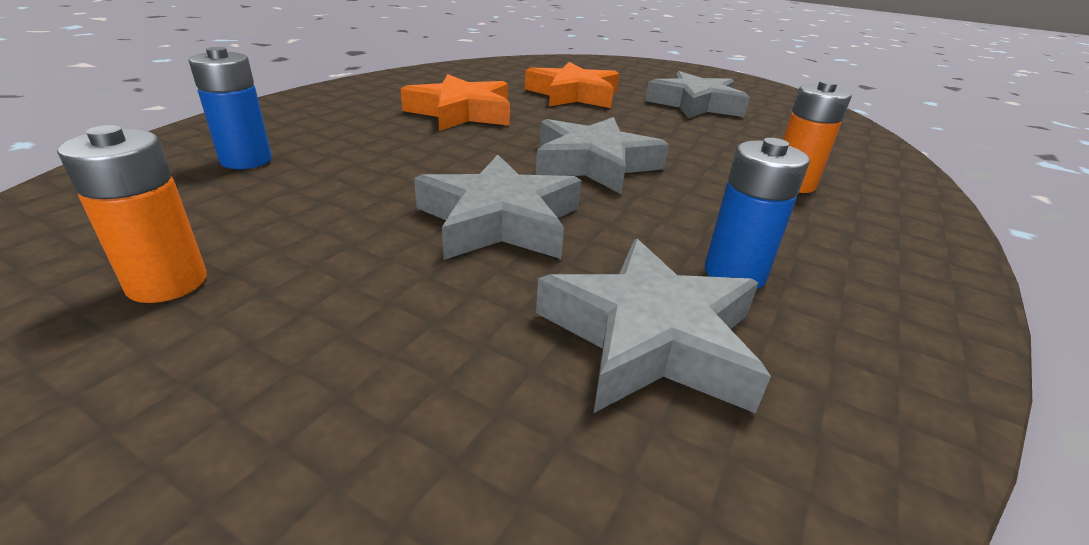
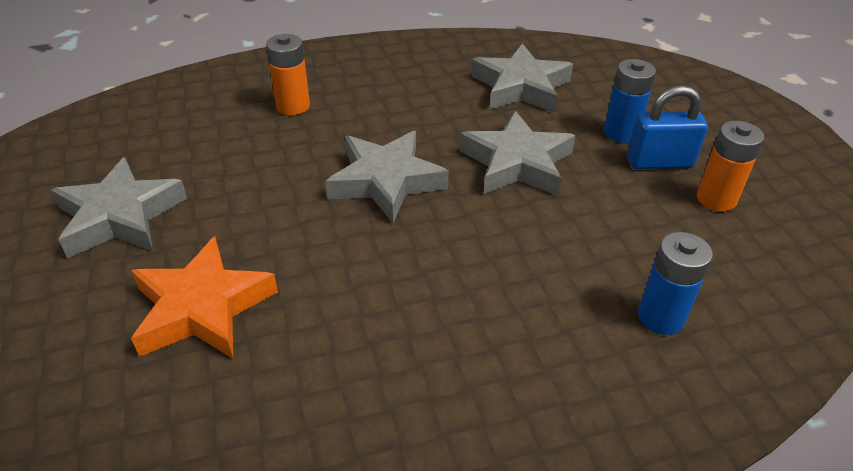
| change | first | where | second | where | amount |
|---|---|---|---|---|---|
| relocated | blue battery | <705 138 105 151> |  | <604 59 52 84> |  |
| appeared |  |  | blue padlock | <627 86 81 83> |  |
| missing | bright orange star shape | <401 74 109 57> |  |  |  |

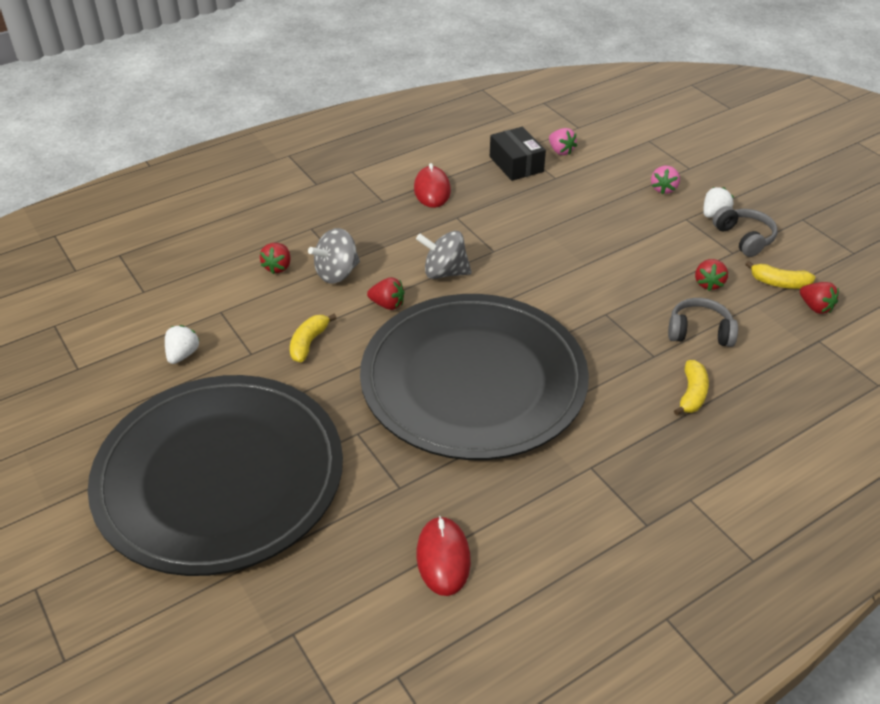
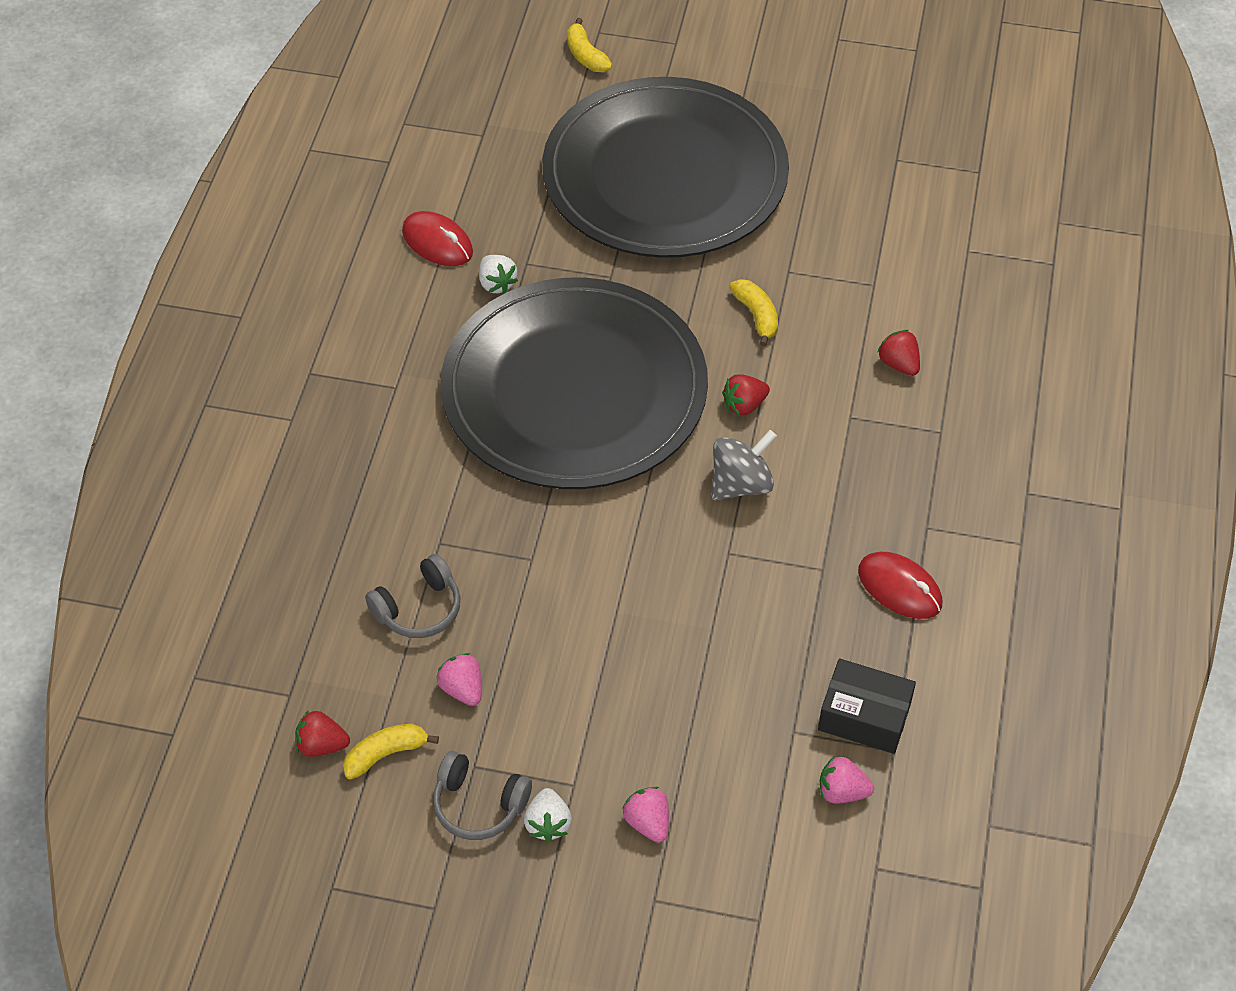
| change | first | where | second | where | amount |
|---|---|---|---|---|---|
| colour | red toy strawberry | <695 259 33 32> | rosy toy strawberry | <436 653 46 53> |  |
| relocated | white toy strawberry | <165 325 35 39> |  | <479 255 39 39> |  |
| relocated | bright yellow banana fruit | <674 360 35 55> |  | <567 18 45 54> |  |
| missing | grey toy top | <308 228 52 56> |  |  |  |

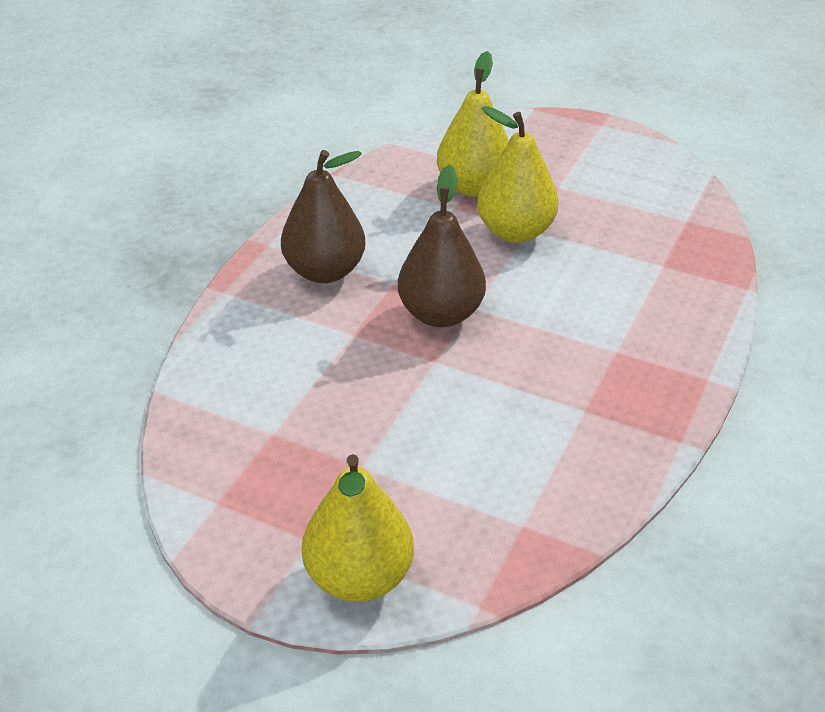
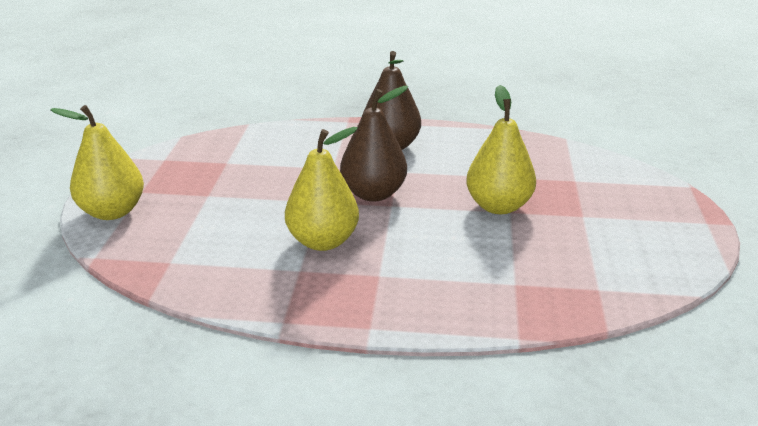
| change | first | where | second | where | amount |
|---|---|---|---|---|---|
| relocated | bright yellow toy pear | <437 51 72 146> |  | <285 127 74 124> |  |

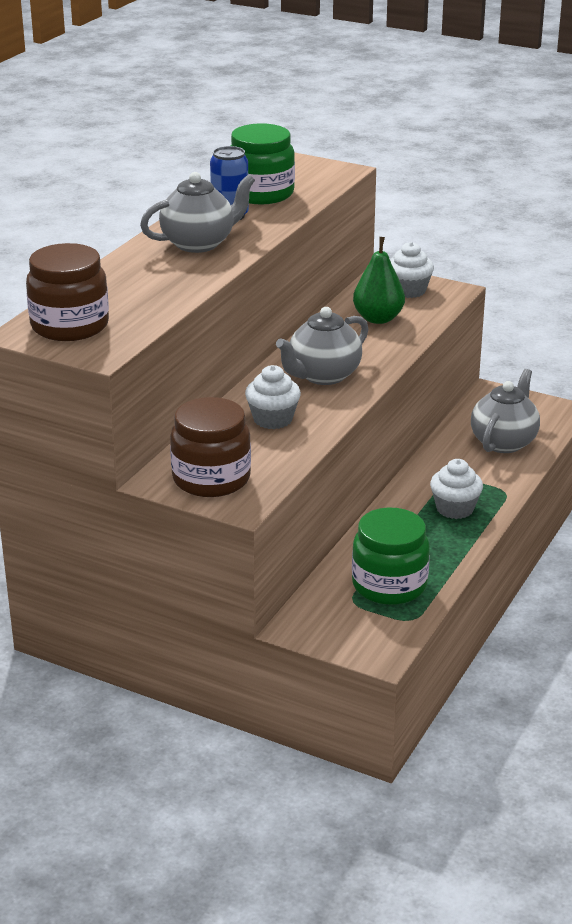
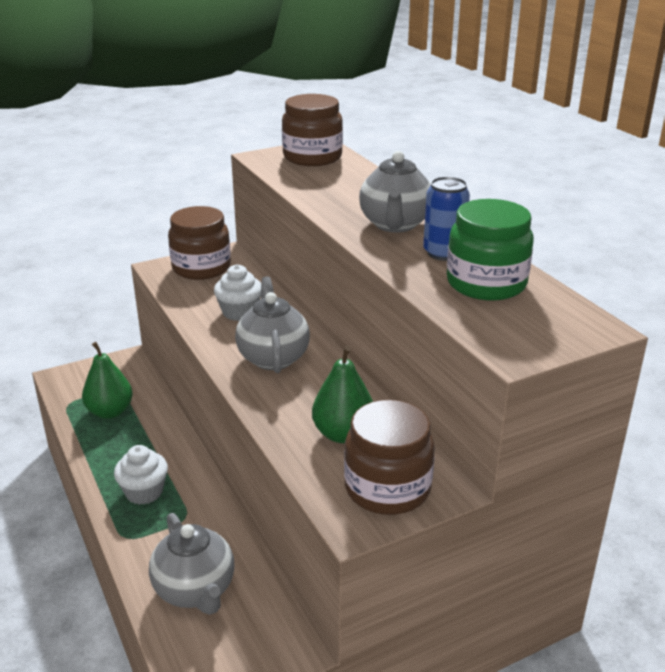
| change | first | where | second | where | amount |
|---|---|---|---|---|---|
| exchanged | emerald preserve jar | <352 508 78 97> | emerald toy pear | <82 342 51 77> |  |
| exchanged | white muffin | <390 242 44 56> | russet preserve jar | <344 400 91 115> |  |

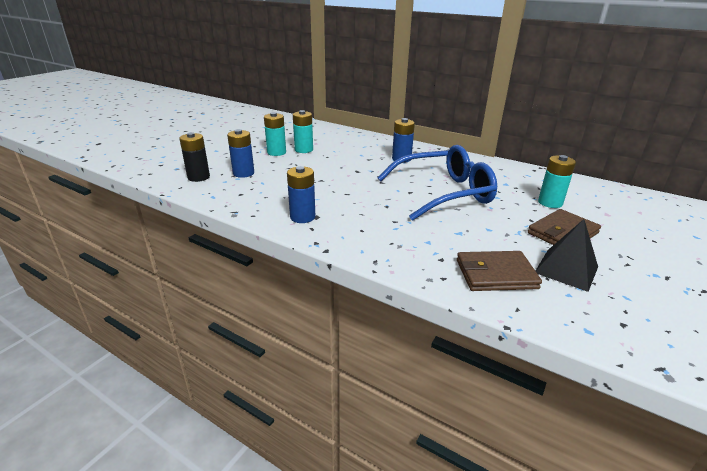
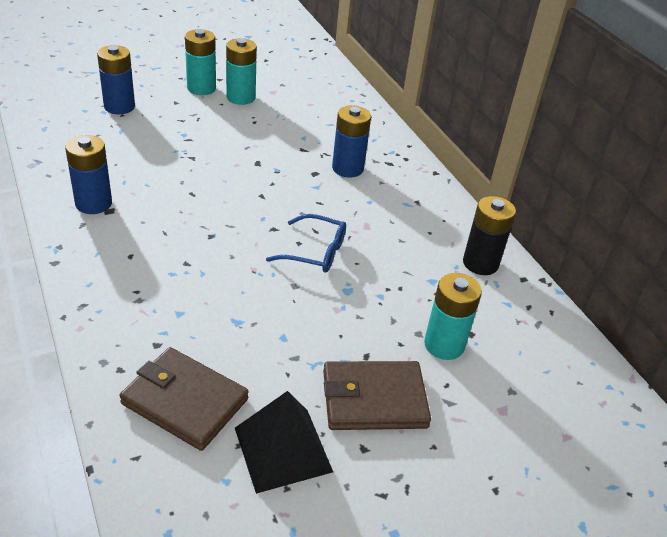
| change | first | where | second | where | amount |
|---|---|---|---|---|---|
| size | blue glasses | <378 145 119 76> |  | <266 214 80 58> | x0.45 |
| relocated | jet-black battery | <179 132 31 50> |  | <463 196 53 79> |  |

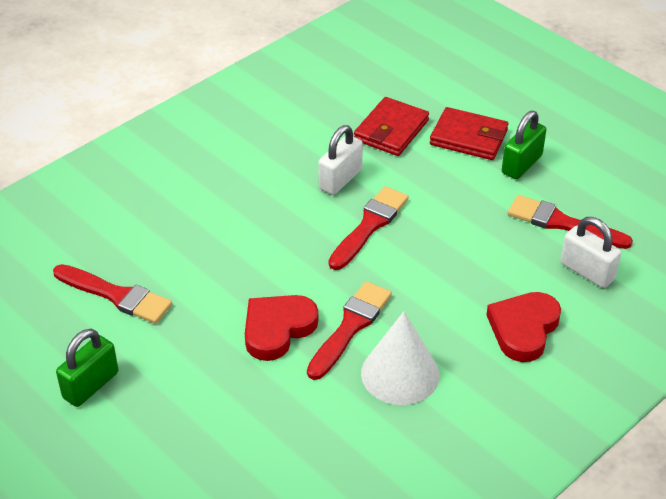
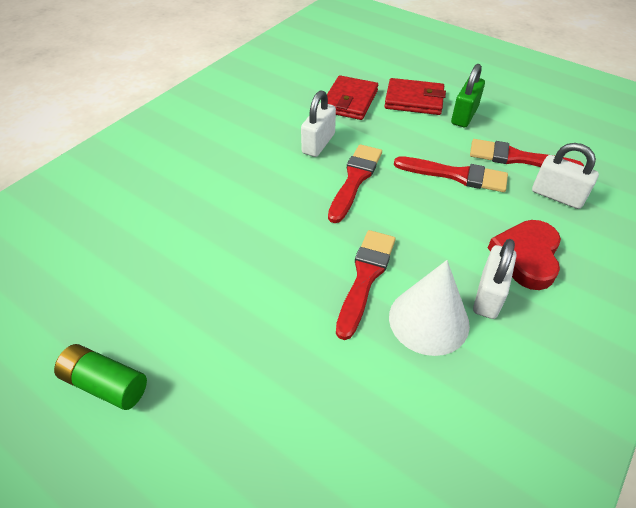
| change | first | where | second | where | amount |
|---|---|---|---|---|---|
| exchanged | emerald padlock | <56 329 63 78> | emerald battery | <54 344 93 66> |  |
| relocated | red brush | <53 264 119 60> |  | <394 156 114 36> |  |
| appeared |  |  | white padlock | <473 239 44 80> |  |
| missing | red heart | <245 295 73 66> |  |  |  |

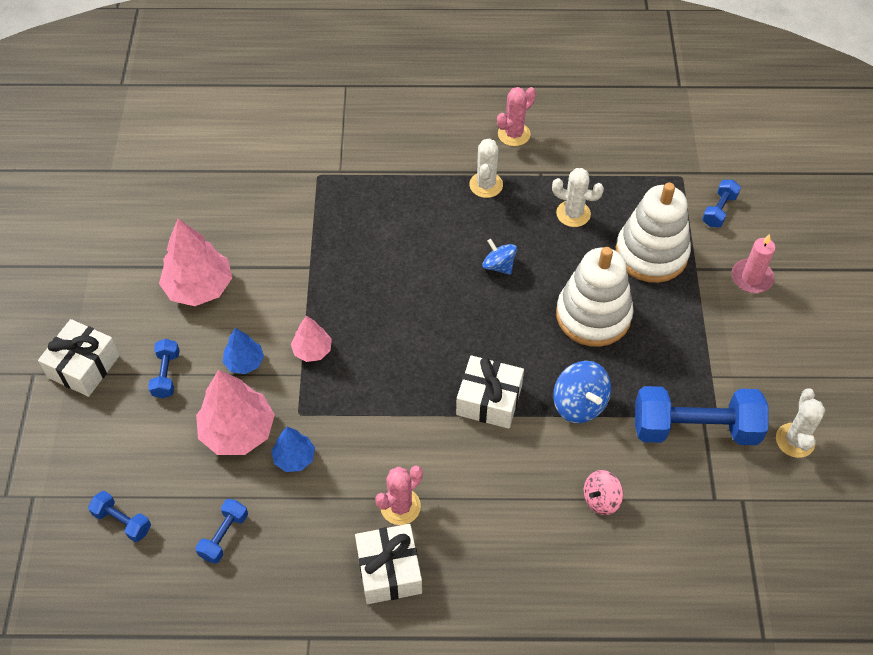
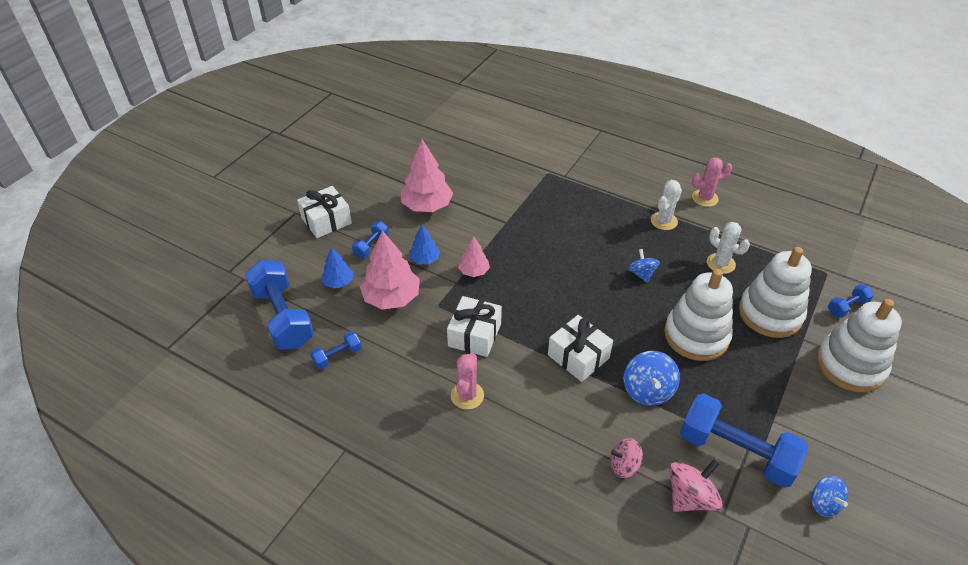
| change | first | where | second | where | amount |
|---|---|---|---|---|---|
| size | blue free weight | <88 491 63 51> |  | <245 260 69 89> | x2.11 |
| relocated | blue fir tree | <272 427 43 45> |  | <321 247 32 41> |  |
| relocated | white gift | <355 524 67 80> |  | <447 296 55 61> |  |
| spun | rosy saguaro cactus | <375 465 48 60> |  | <451 353 33 57> | 60 degrees counterclockwise |
| appeared |  |  | rosy toy top | <669 459 53 53> |  |
| exchanged | white saguaro cactus | <776 388 49 70> | blue toy top | <812 476 36 41> |  |
| exchanged | rosy wax candle | <731 234 44 59> | white ring stacker | <817 299 85 93> |  |

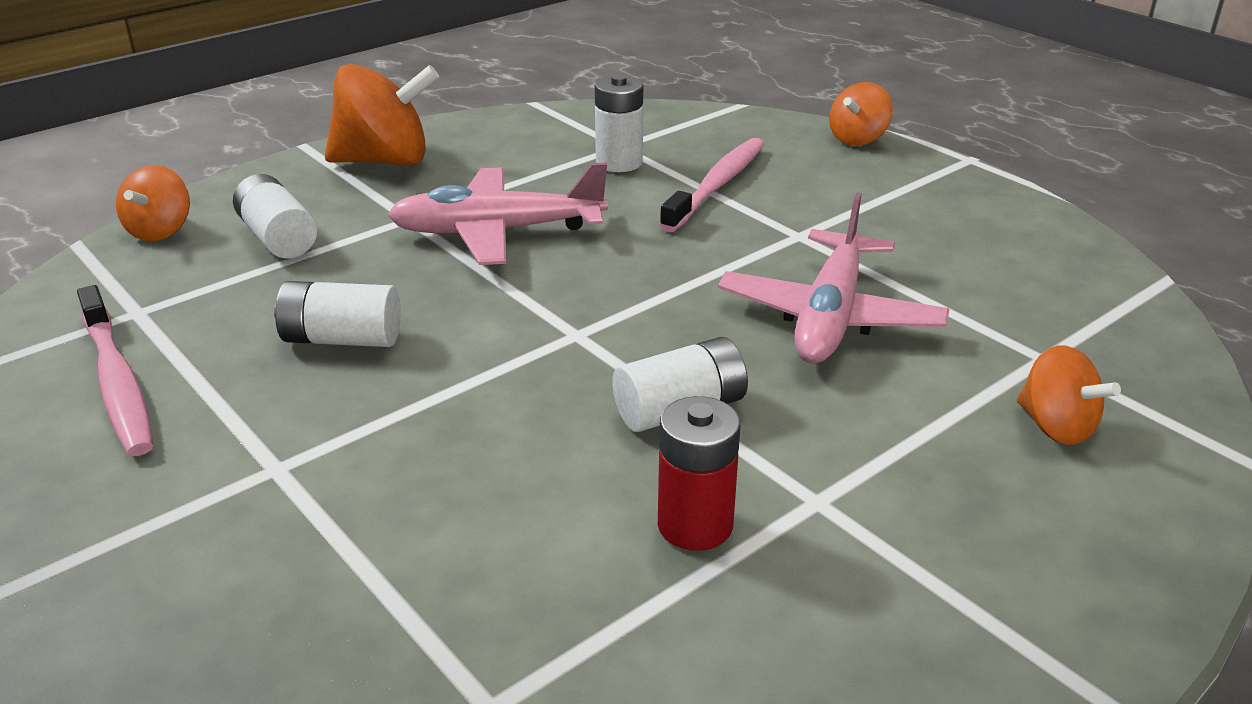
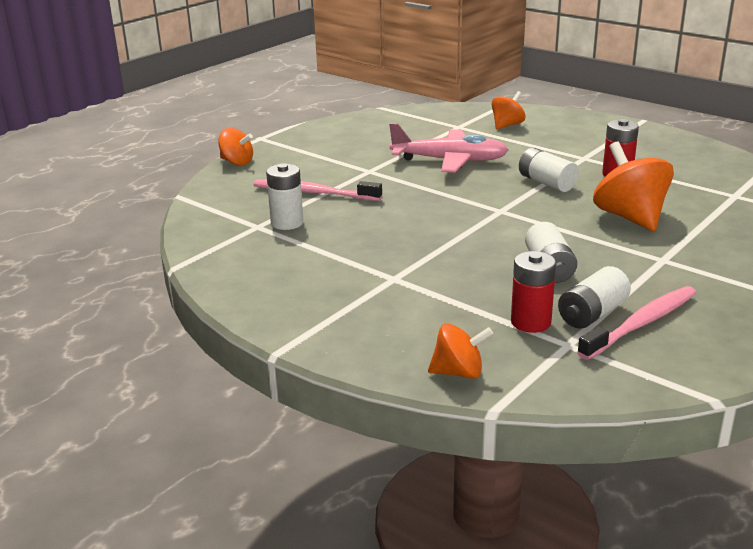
| change | first | where | second | where | amount |
|---|---|---|---|---|---|
| appeared |  |  | red battery | <511 251 45 82> |  |
| relocated | white battery | <233 174 84 85> |  | <558 266 73 63> |  |
| relocated | bright orange toy top | <325 64 114 102> |  | <593 142 81 89> |  |
| missing | rosy toy plane | <388 162 220 103> |  |  |  |

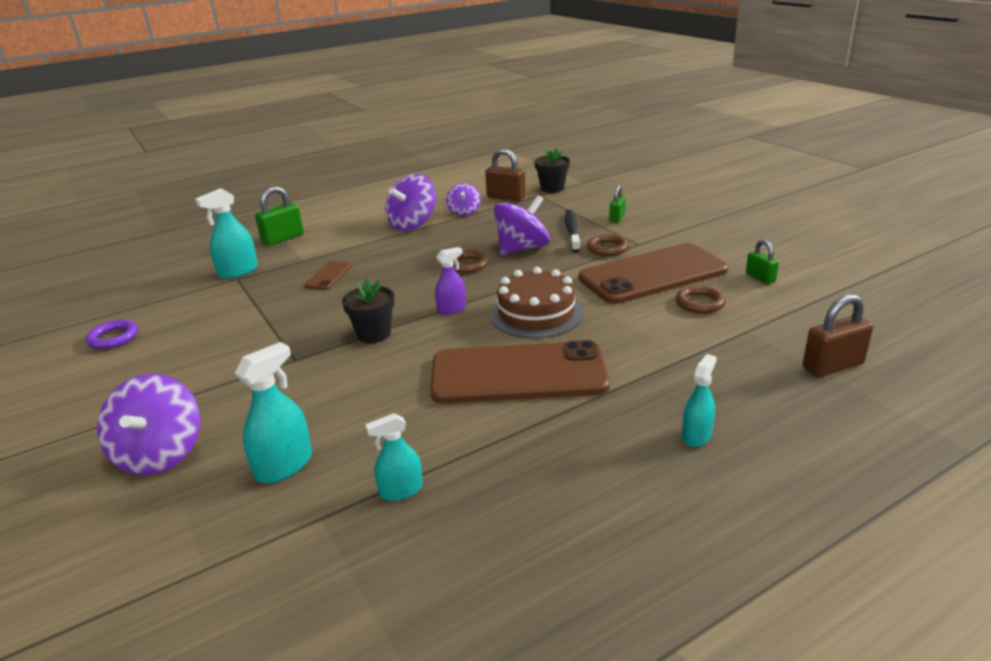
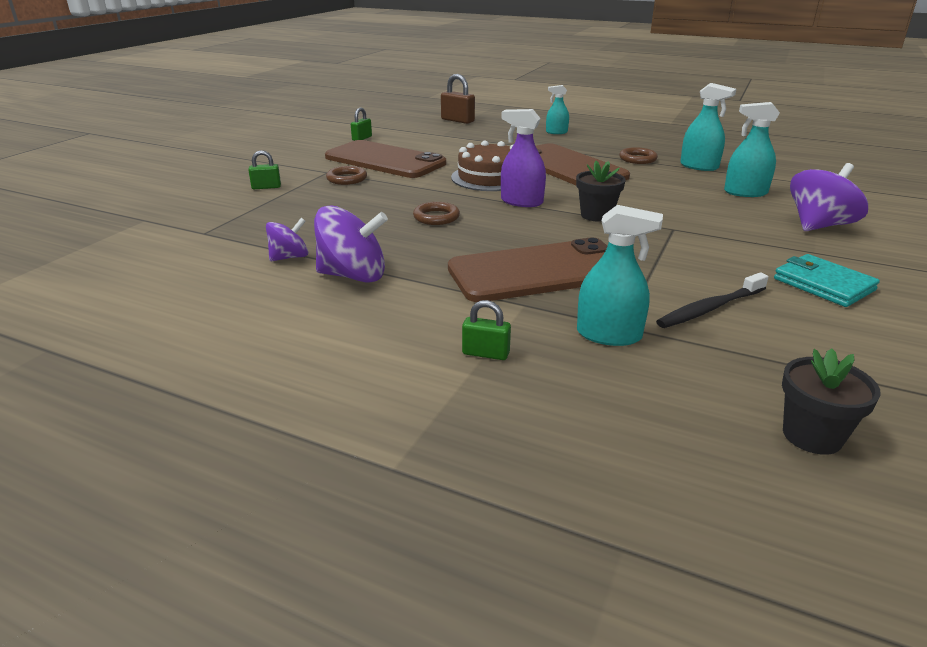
| change | first | where | second | where | amount |
|---|---|---|---|---|---|
| size | russet smartphone | <304 261 48 29> |  | <448 237 159 65> | x2.40 |
| size | emerald padlock | <255 186 49 60> |  | <462 300 49 60> | x0.62 |
| size | violet sprayer | <435 247 31 68> |  | <501 109 45 98> | x1.50 |
| relocated | russet torus | <676 285 50 29> |  | <619 147 39 17> |  |
| relocated | jet-black toothbrush | <565 209 15 43> |  | <656 272 113 56> |  |
| size | turquoise sprayer | <365 413 58 88> |  | <680 83 56 88> | x1.50 |
| appeared |  |  | turquoise wallet | <774 254 106 53> |  |
| relocated | jet-black flower pot | <534 148 36 45> |  | <782 348 99 107> |  |
| missing | violet torus | <86 320 52 29> |  |  |  |
| missing | russet padlock | <485 148 41 53> |  |  |  |
| missing | violet toy top | <494 195 56 60> |  |  |  |

